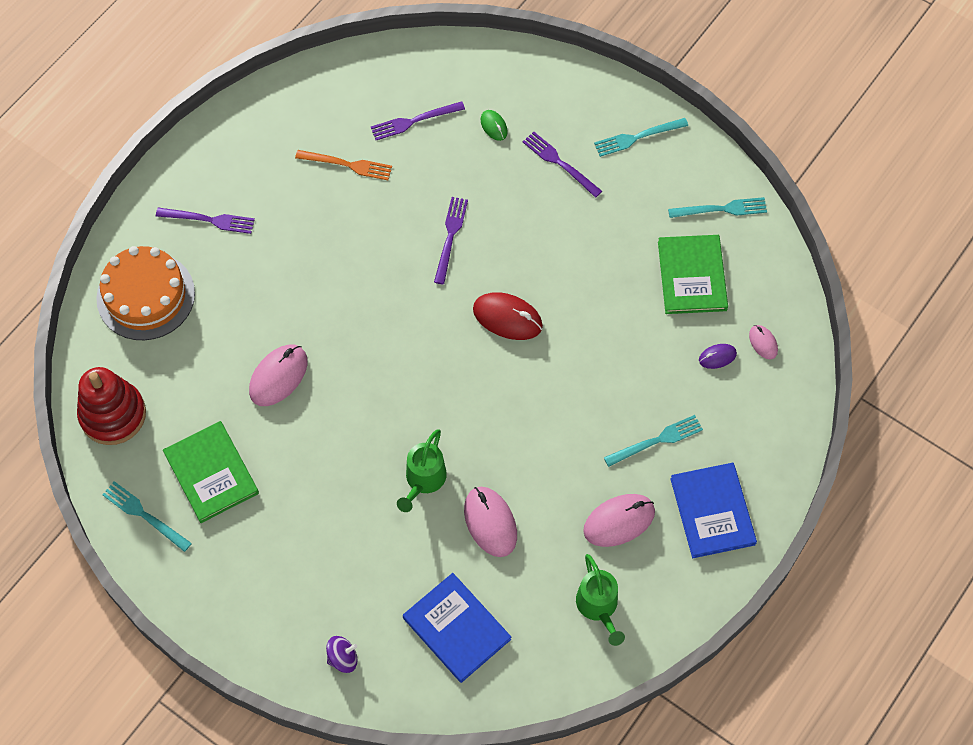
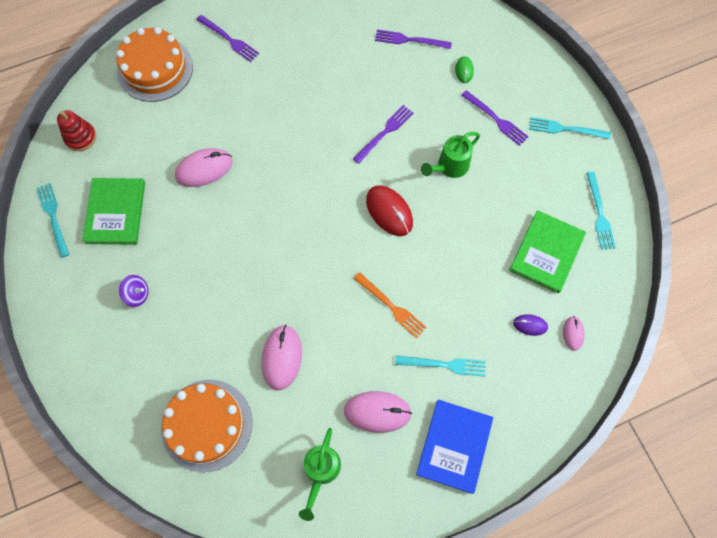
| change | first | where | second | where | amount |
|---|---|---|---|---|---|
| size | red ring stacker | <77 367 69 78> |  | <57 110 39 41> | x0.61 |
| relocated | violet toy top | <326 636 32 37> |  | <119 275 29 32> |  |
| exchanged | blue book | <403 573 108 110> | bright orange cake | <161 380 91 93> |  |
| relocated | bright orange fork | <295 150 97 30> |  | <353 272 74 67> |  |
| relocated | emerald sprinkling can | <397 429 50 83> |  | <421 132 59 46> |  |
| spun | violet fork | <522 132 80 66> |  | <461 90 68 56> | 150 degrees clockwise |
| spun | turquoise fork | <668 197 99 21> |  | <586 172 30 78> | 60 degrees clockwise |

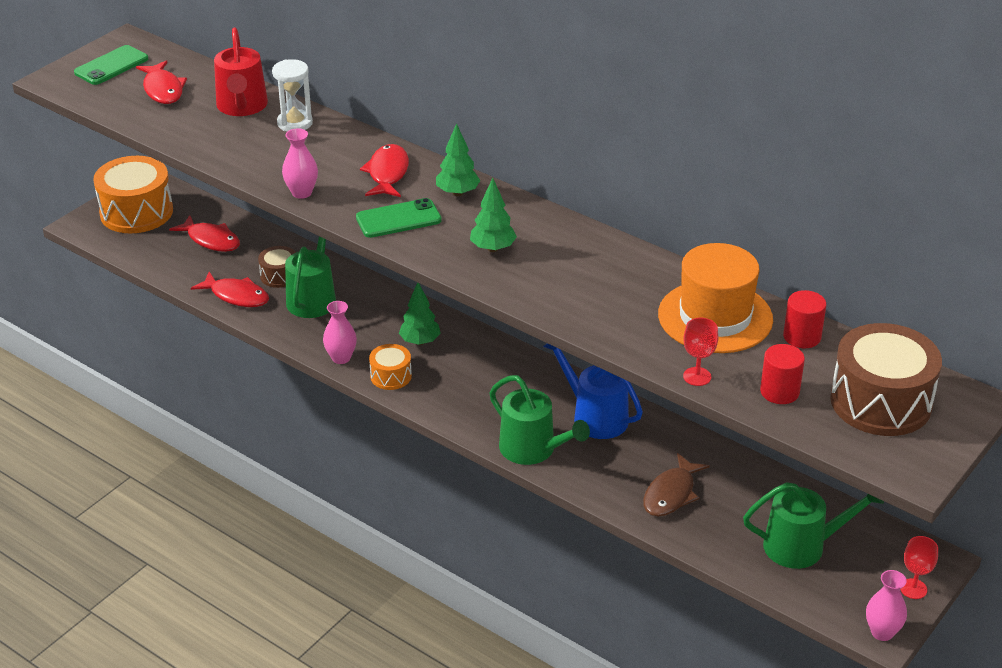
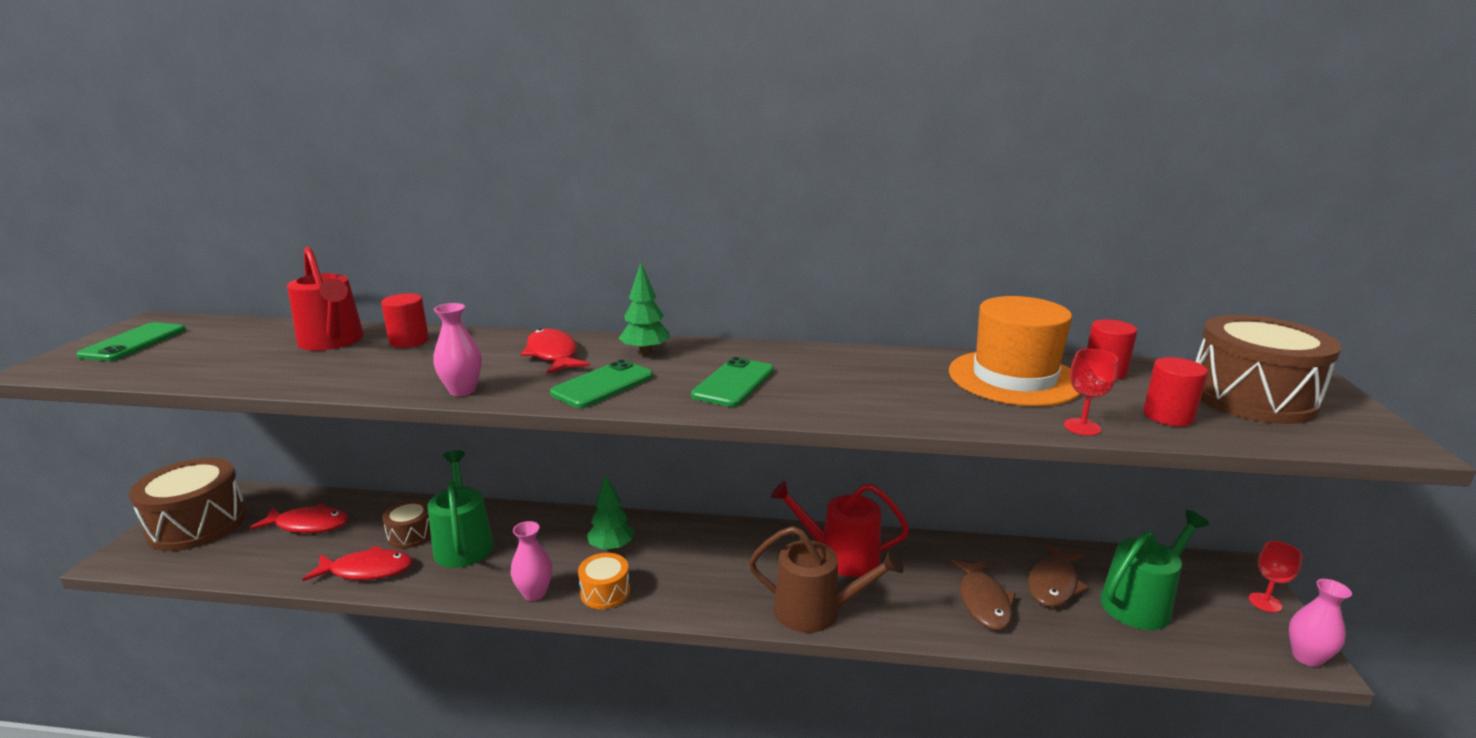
| change | first | where | second | where | amount |
|---|---|---|---|---|---|
| colour | bright orange drum | <93 156 80 77> | russet drum | <129 458 118 93> |  |
| exchanged | white sandglass | <272 59 41 73> | red cylinder shape | <381 293 48 55> |  |
| exchanged | emerald fir tree | <470 178 47 74> | emerald smartphone | <691 357 83 50> |  |
| colour | emerald sprinkling can | <490 375 100 90> | russet sprinkling can | <749 526 155 107> |  |
| colour | blue sprinkling can | <543 343 100 96> | red sprinkling can | <771 481 138 96> |  |
| appeared |  |  | russet fish figure | <1028 543 61 64> |  |
| missing | red fish figure | <136 60 51 44> |  |  |  |

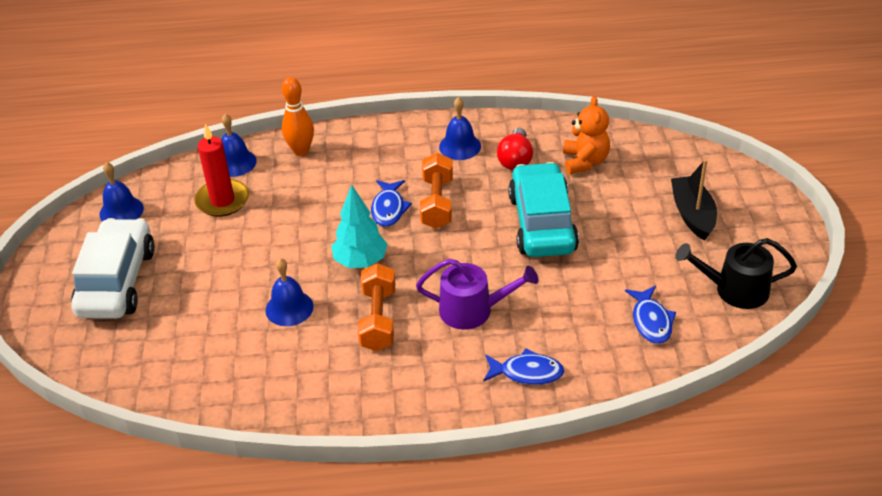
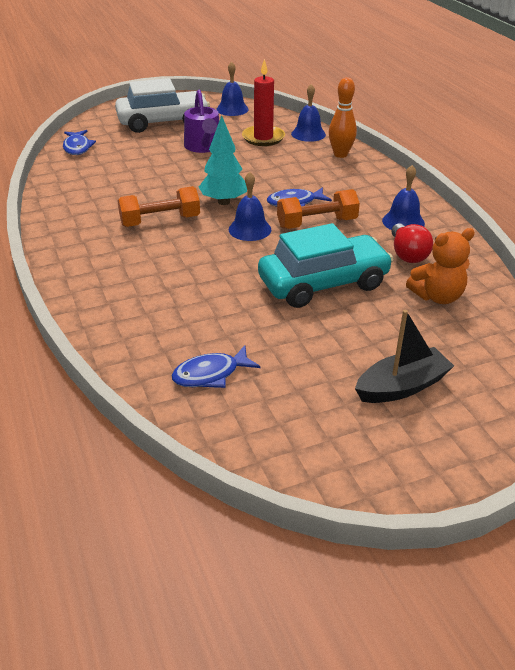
| change | first | where | second | where | amount |
|---|---|---|---|---|---|
| relocated | blue fish figure | <483 348 81 37> |  | <63 130 33 25> |  |
| relocated | violet sprinkling can | <416 259 122 71> |  | <184 90 35 63> |  |
| relocated | blue hand bell | <265 258 49 68> |  | <229 172 42 69> |  |
| spun | red bulb | <497 128 36 42> |  | <391 223 42 40> | 90 degrees counterclockwise |
| missing | jet-black sprinkling can | <675 238 122 71> |  |  |  |

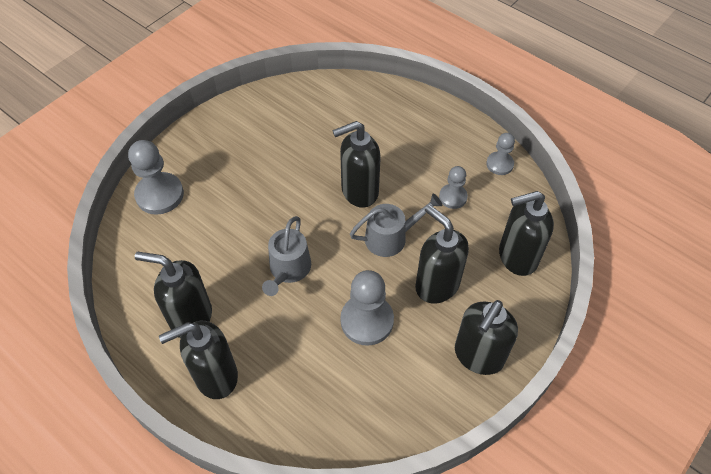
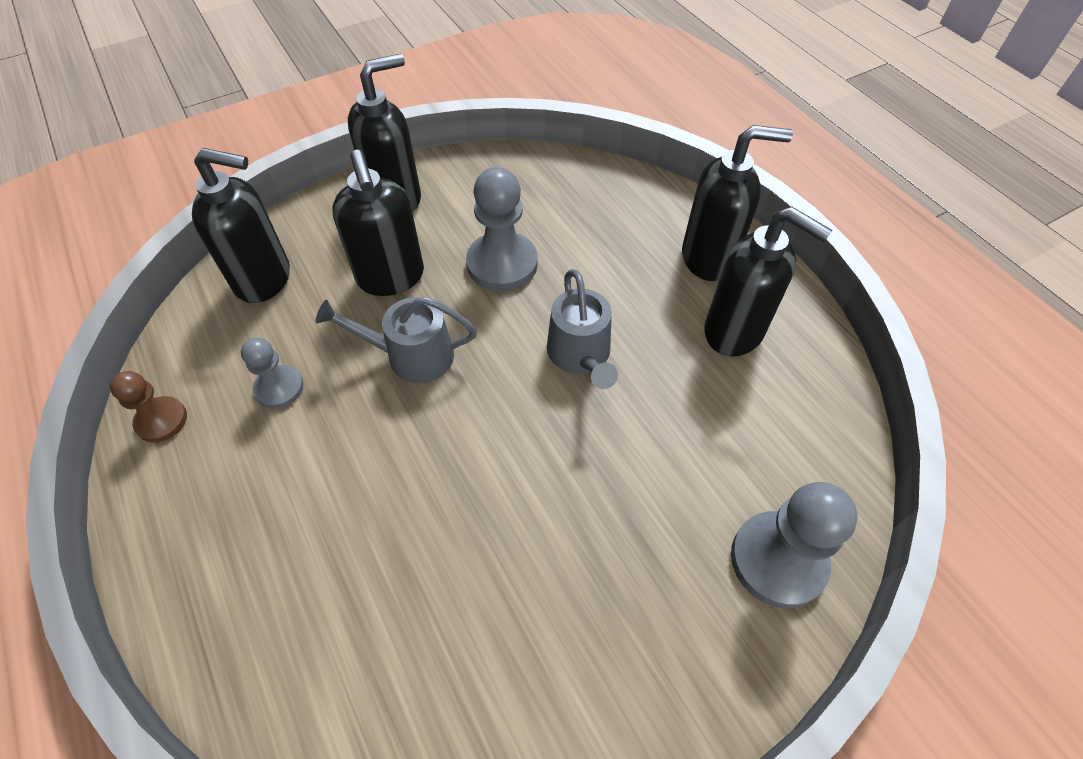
| change | first | where | second | where | amount |
|---|---|---|---|---|---|
| colour | grey game pawn | <486 133 29 42> | russet game pawn | <110 371 77 71> |  |
| spun | grey sprinkling can | <262 216 49 80> |  | <547 269 71 120> | 135 degrees clockwise |
| missing | jet-black pump bottle | <332 121 49 87> |  |  |  |

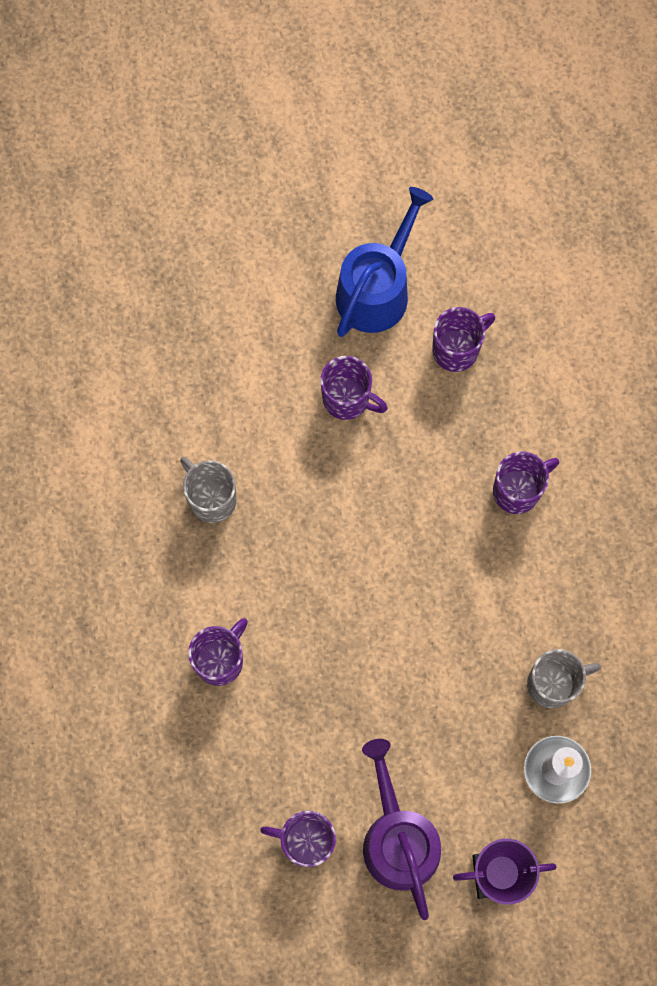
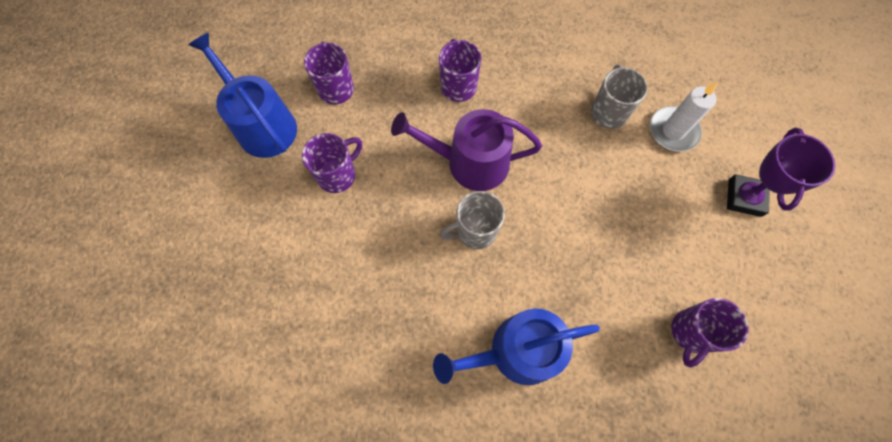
| change | first | where | second | where | amount |
|---|---|---|---|---|---|
| relocated | violet sprinkling can | <362 739 79 181> |  | <391 109 151 82> |  |
| exchanged | violet coffee mug | <188 619 60 67> | blue sprinkling can | <433 309 167 76> |  |
| relocated | grey coffee mug | <180 457 57 66> |  | <440 191 65 58> |  |

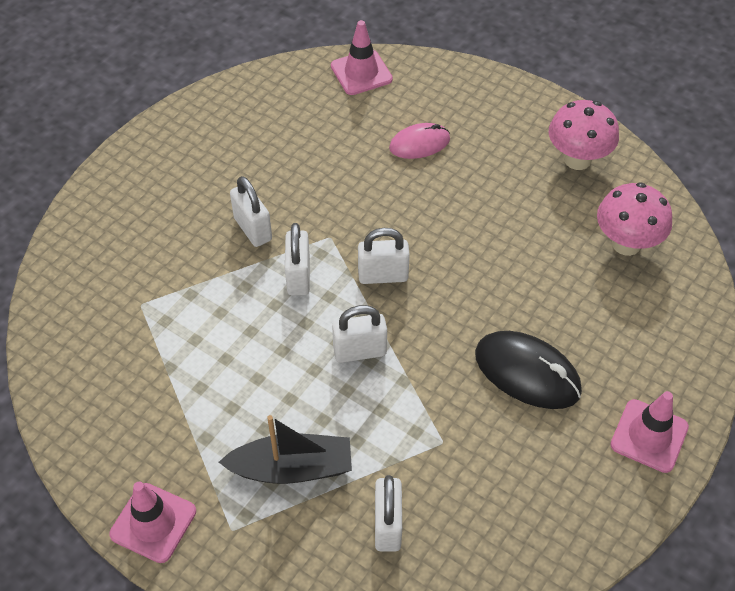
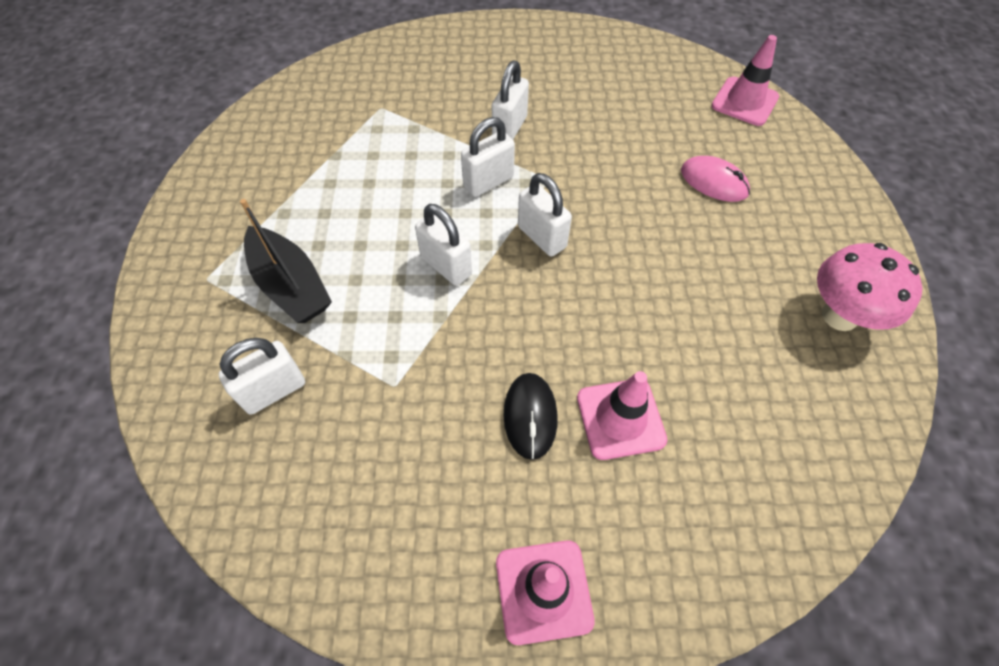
| change | first | where | second | where | amount |
|---|---|---|---|---|---|
| size | jet-black computer mouse | <475 331 107 78> |  | <503 373 55 87> | x0.64 |
| relocated | rosy safety cone | <109 482 87 81> |  | <577 371 90 89> |  |
| missing | rosy mushroom | <597 182 75 74> |  |  |  |

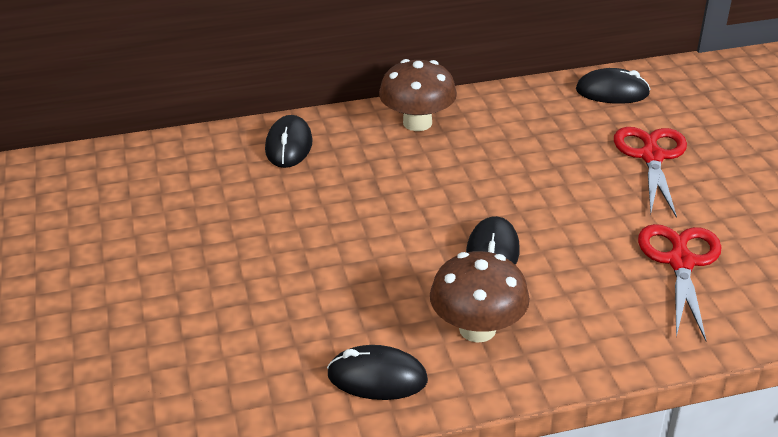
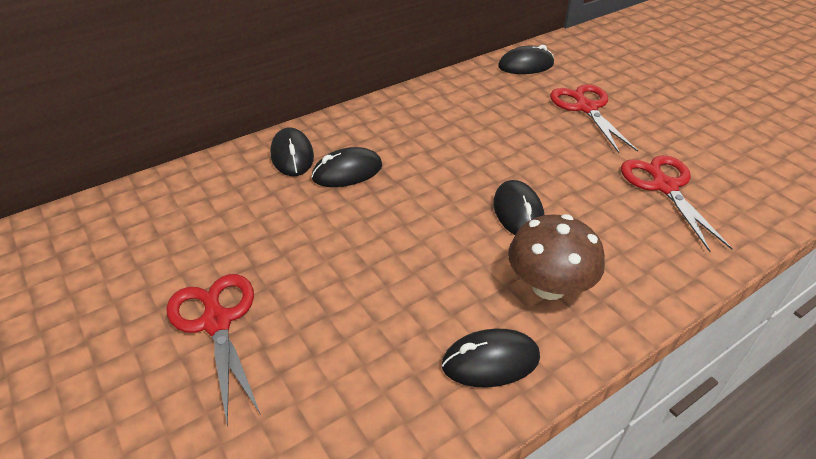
| change | first | where | second | where | amount |
|---|---|---|---|---|---|
| appeared |  |  | red shears | <166 274 95 153> |  |
| appeared |  |  | jet-black computer mouse | <312 147 70 40> |  |
| missing | russet mushroom | <379 59 78 72> |  |  |  |

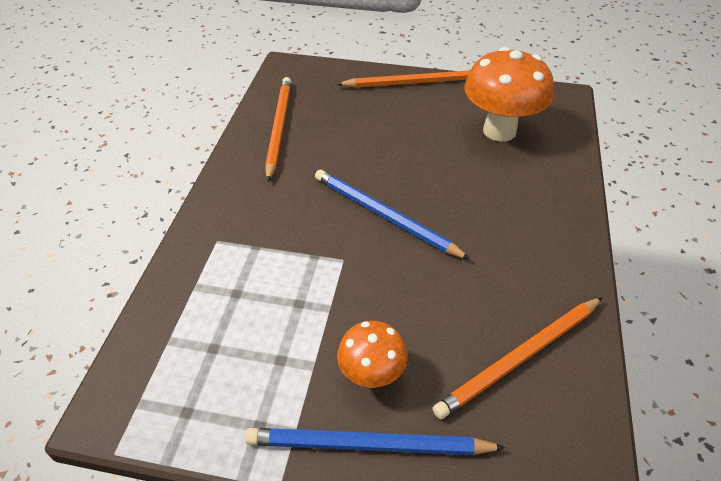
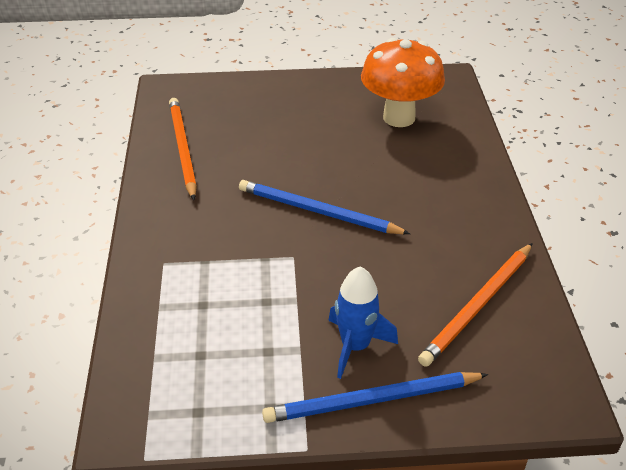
| change | first | where | second | where | amount |
|---|---|---|---|---|---|
| exchanged | bright orange mushroom | <337 321 71 67> | blue spaceship | <328 267 70 112> |  |
| missing | bright orange wooden pencil | <337 70 133 18> |  |  |  |

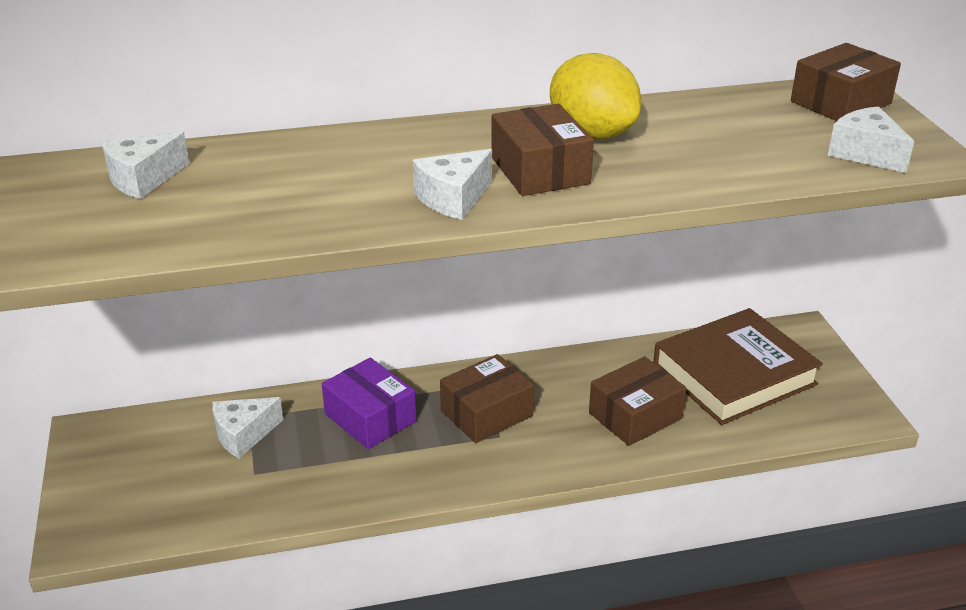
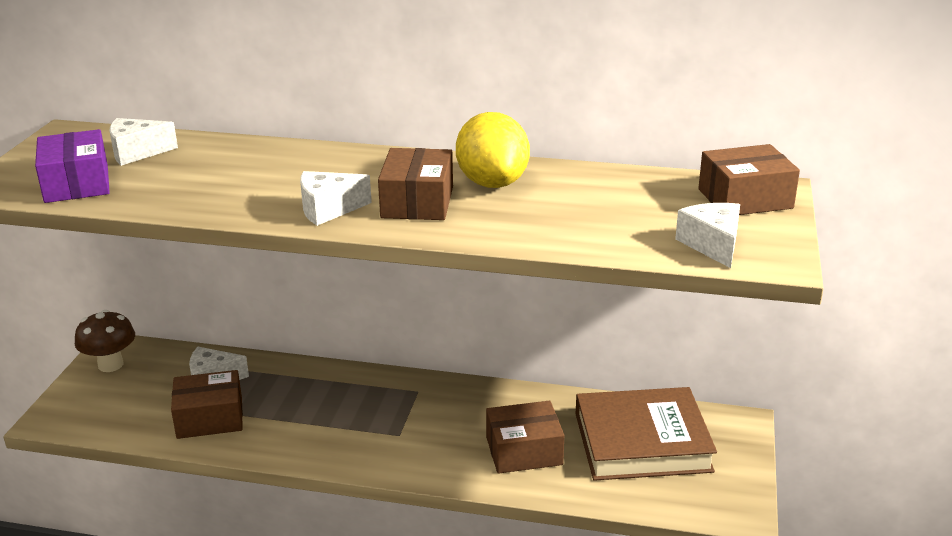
| change | first | where | second | where | amount |
|---|---|---|---|---|---|
| relocated | violet package | <322 358 94 91> |  | <35 129 75 74> |  |
| appeared |  |  | russet mushroom | <75 310 60 62> |  |
| relocated | russet package | <440 354 94 89> |  | <171 370 72 69> |  |

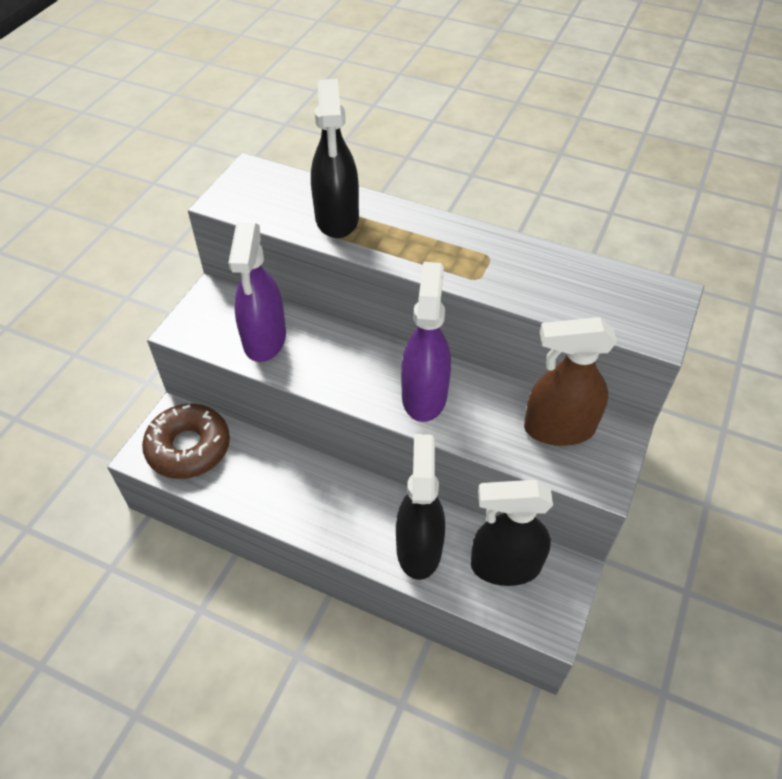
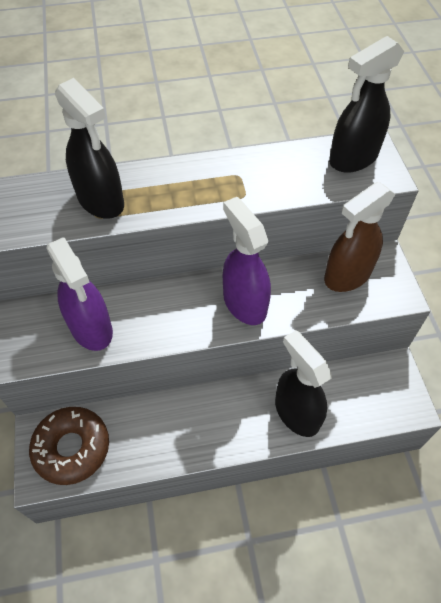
| change | first | where | second | where | amount |
|---|---|---|---|---|---|
| relocated | jet-black sprayer | <471 480 82 106> |  | <329 36 75 137> |  |

